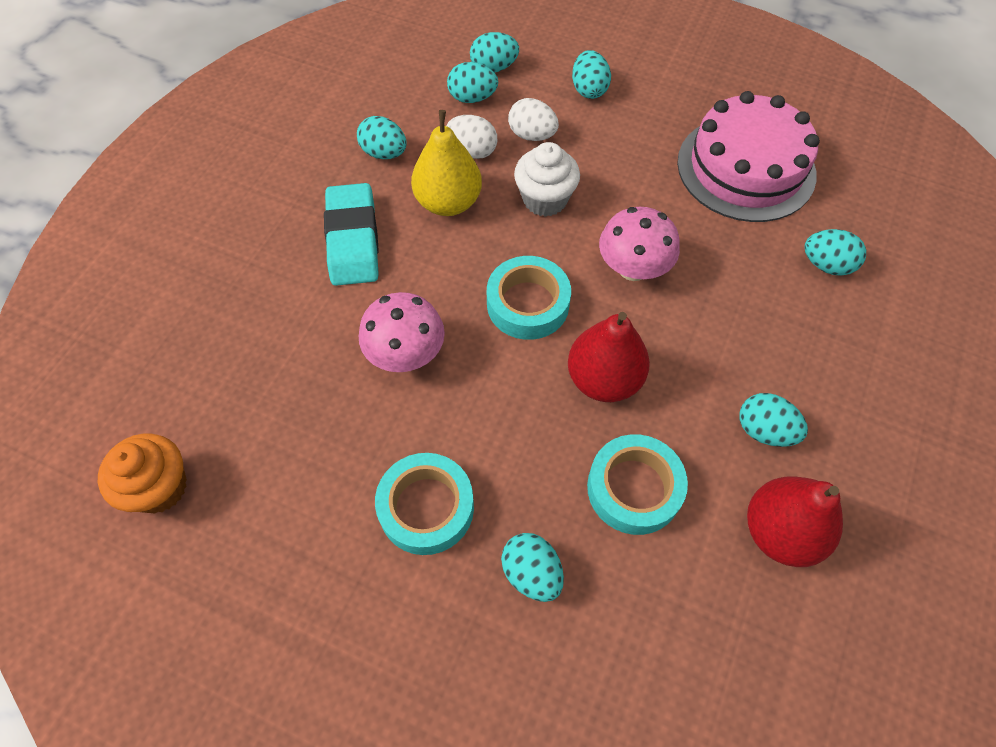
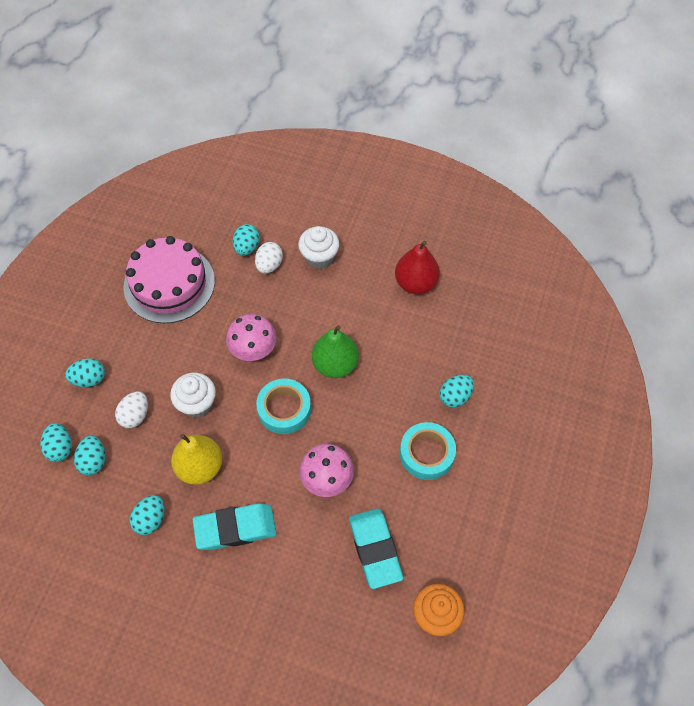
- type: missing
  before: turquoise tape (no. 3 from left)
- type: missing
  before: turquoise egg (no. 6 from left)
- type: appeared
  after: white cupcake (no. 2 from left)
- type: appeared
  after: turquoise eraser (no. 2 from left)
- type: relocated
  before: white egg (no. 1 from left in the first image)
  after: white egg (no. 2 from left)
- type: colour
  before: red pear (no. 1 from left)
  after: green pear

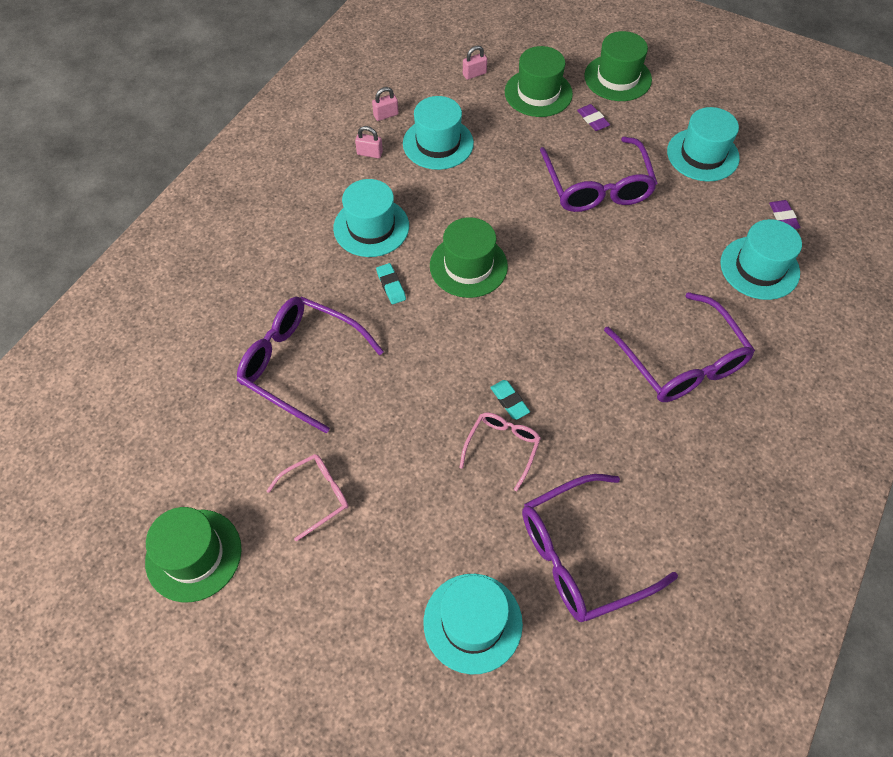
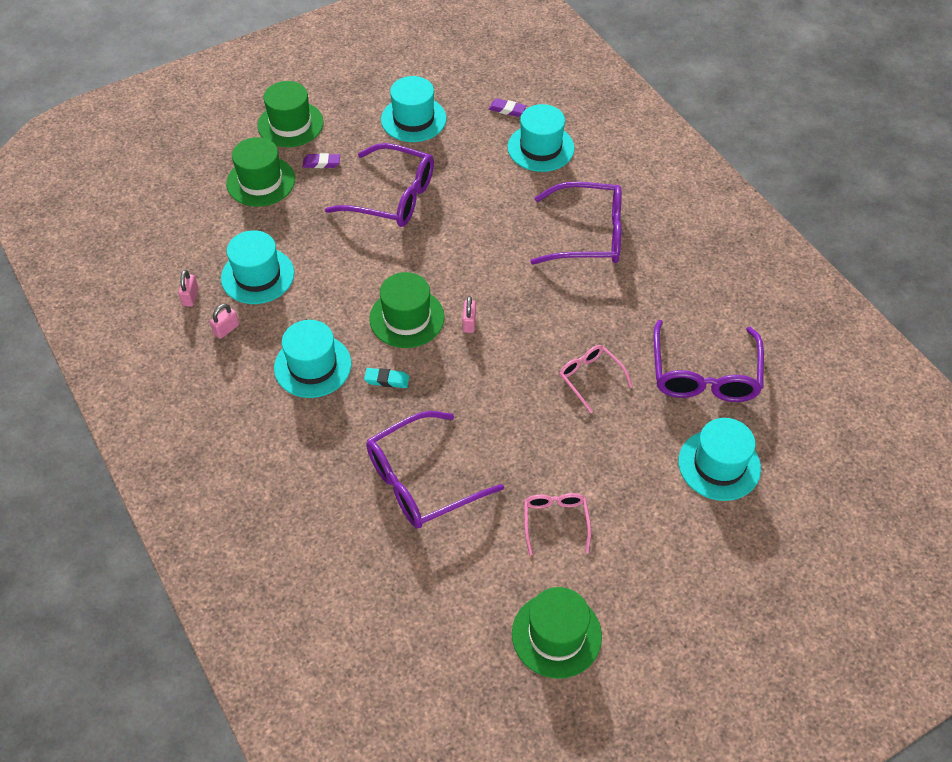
- type: missing
  before: turquoise eraser (no. 2 from left)
- type: relocated
  before: pink padlock (no. 3 from left)

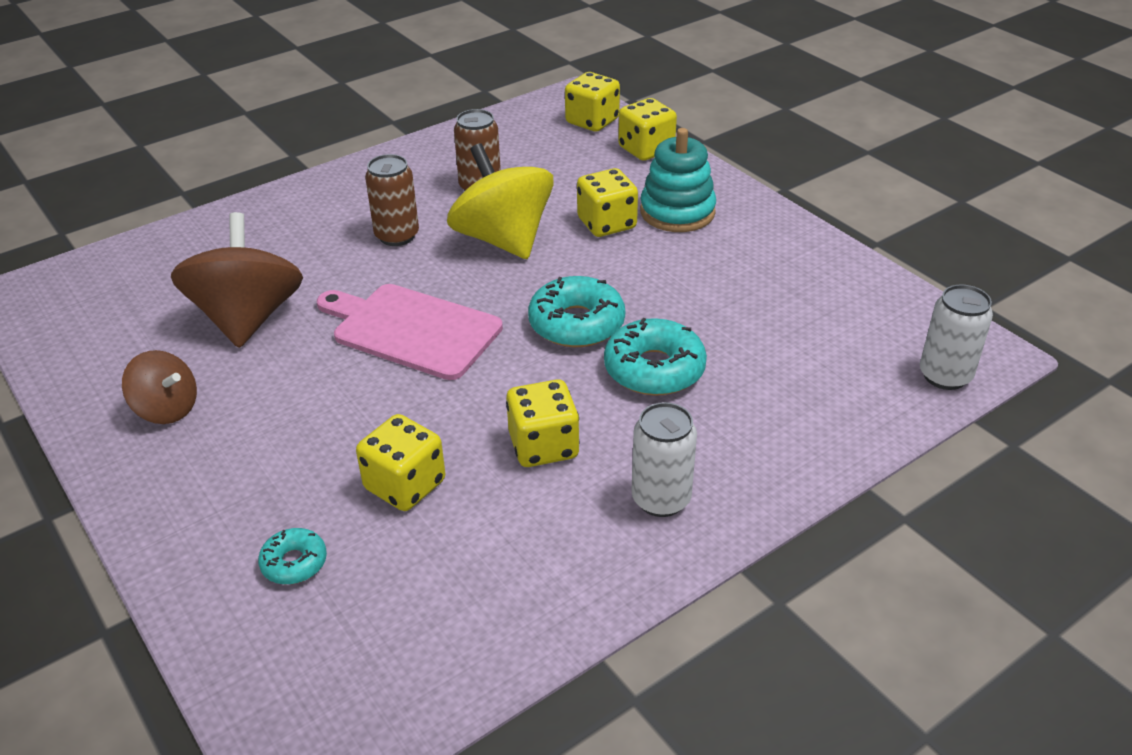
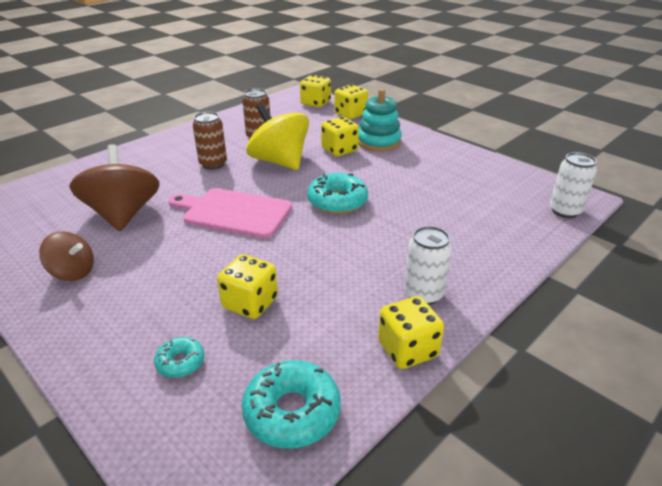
- type: relocated
  before: yellow dice (no. 2 from left in the first image)
  after: yellow dice (no. 5 from left)
- type: relocated
  before: turquoise donut (no. 3 from left in the first image)
  after: turquoise donut (no. 2 from left)

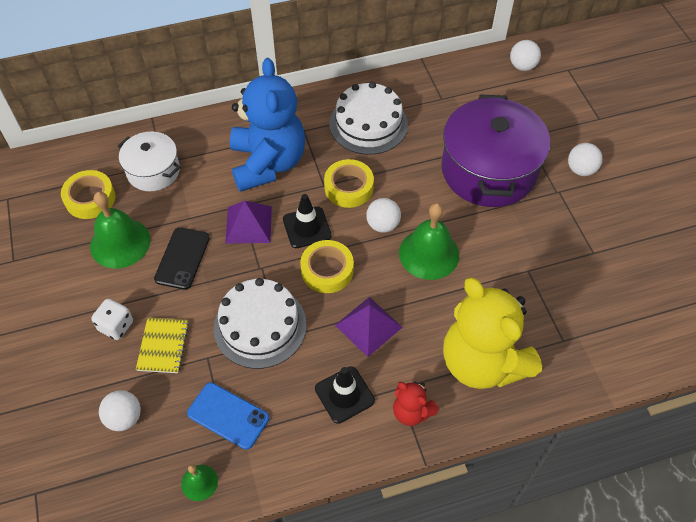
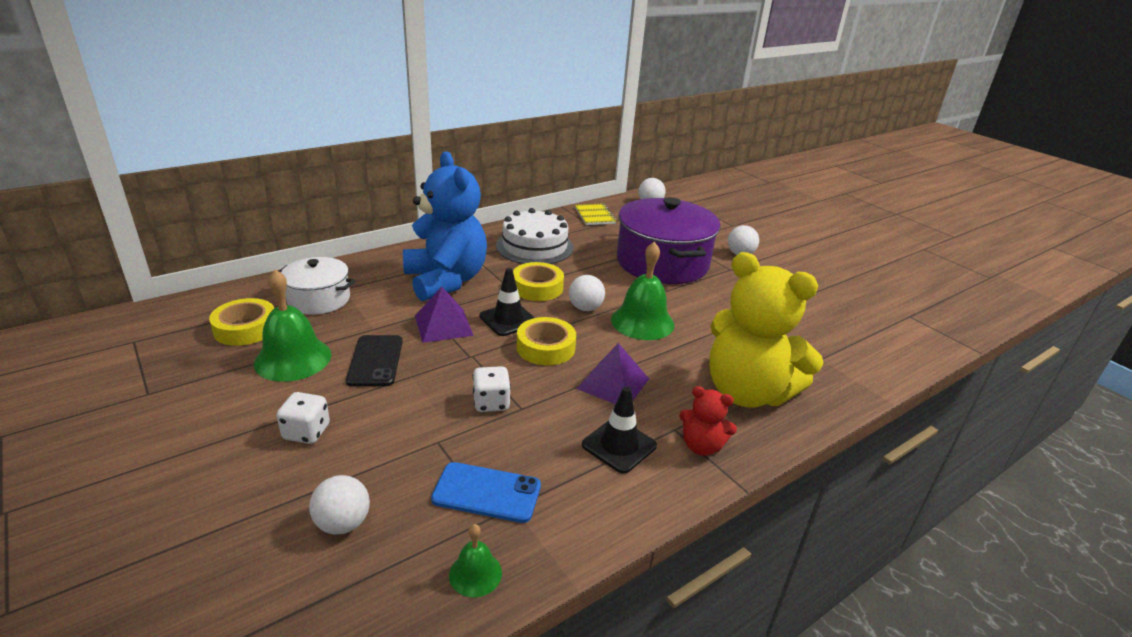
- type: relocated
  before: yellow notebook
- type: exchanged
  before: white cake (no. 1 from left)
  after: white dice (no. 2 from left)

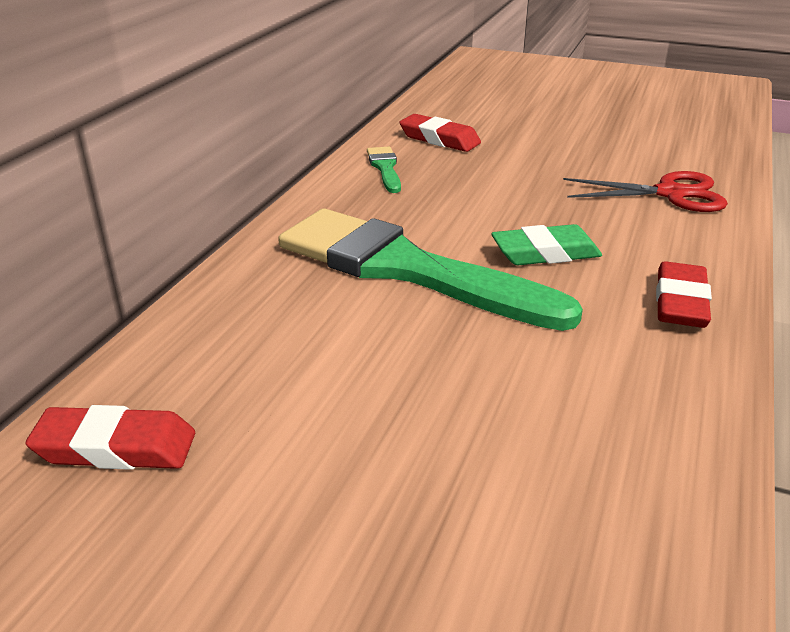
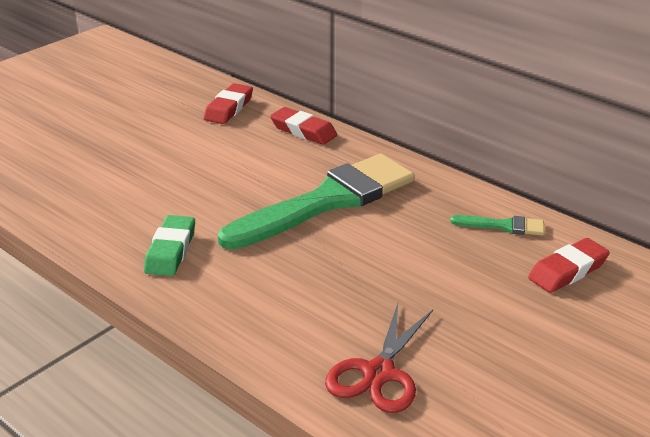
- type: relocated
  before: green eraser
- type: relocated
  before: red eraser (no. 3 from left in the first image)
  after: red eraser (no. 2 from left)

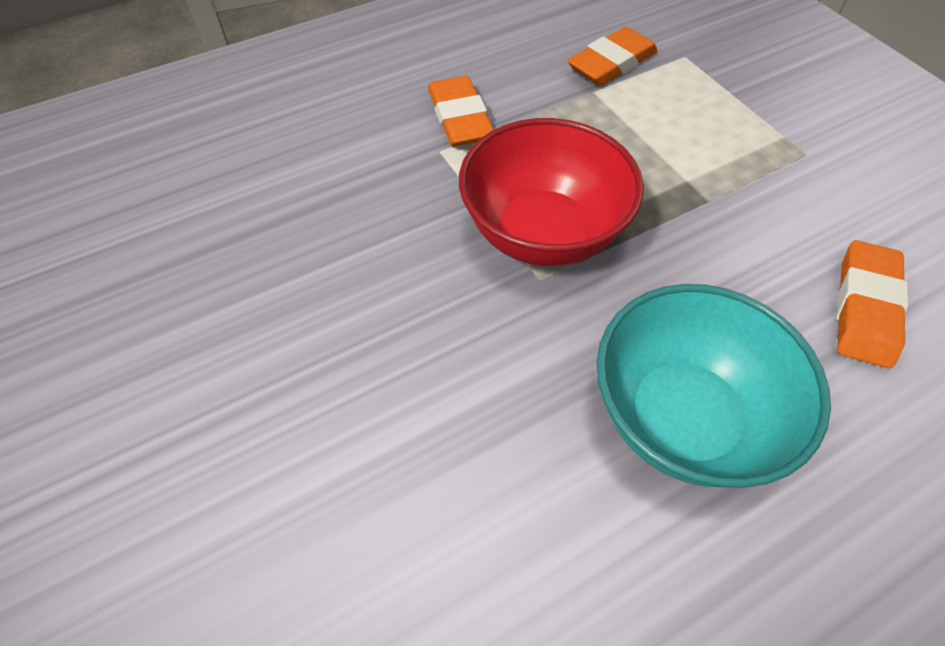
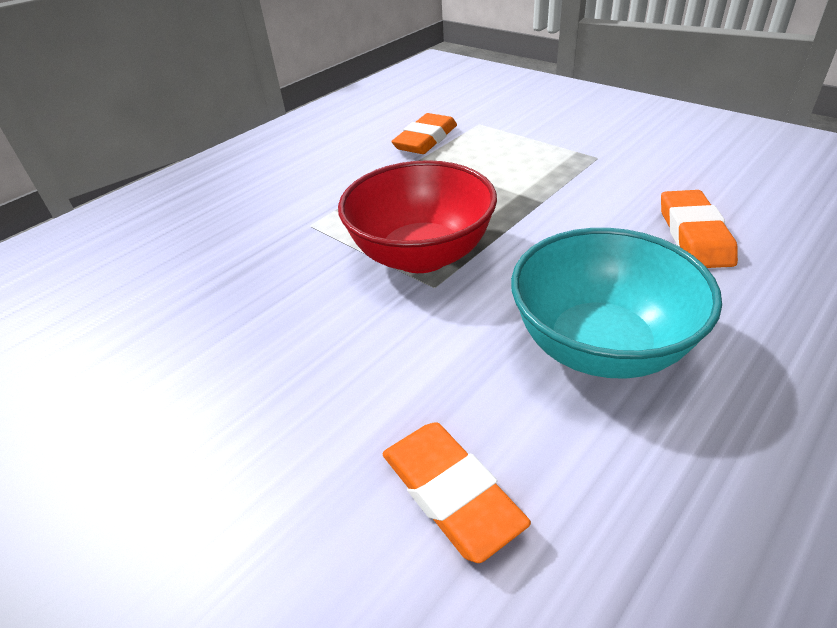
- type: relocated
  before: orange eraser (no. 1 from left in the first image)
  after: orange eraser (no. 2 from left)

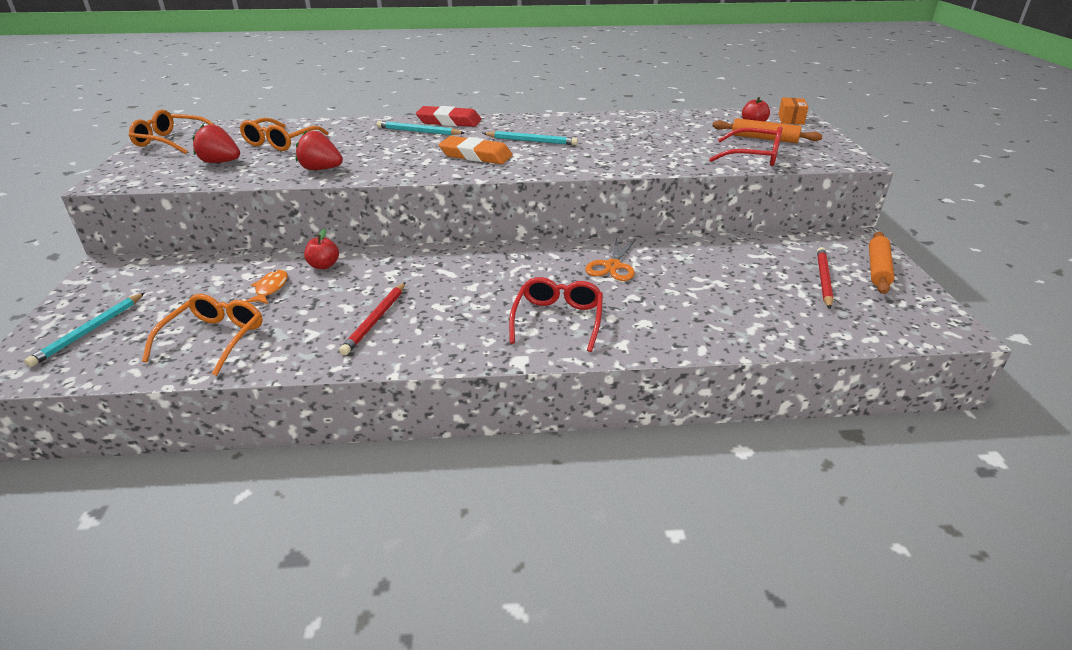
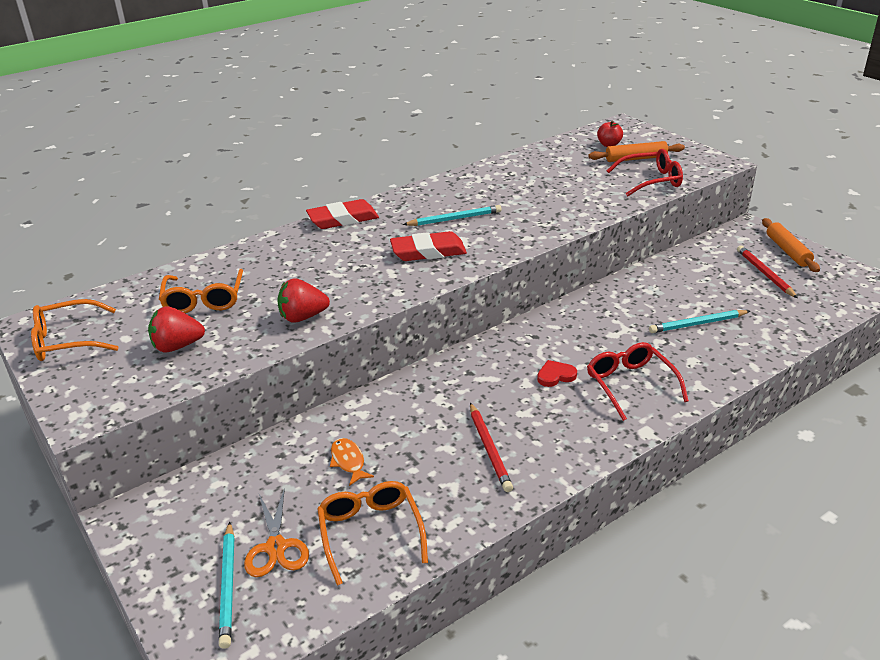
- type: missing
  before: red apple (no. 1 from left)
- type: missing
  before: orange box
- type: appeared
  after: red heart
- type: relocated
  before: turquoise pencil (no. 2 from left in the first image)
  after: turquoise pencil (no. 3 from left)
- type: relocated
  before: orange scissors
- type: colour
  before: orange eraser
  after: red eraser (no. 2 from left)

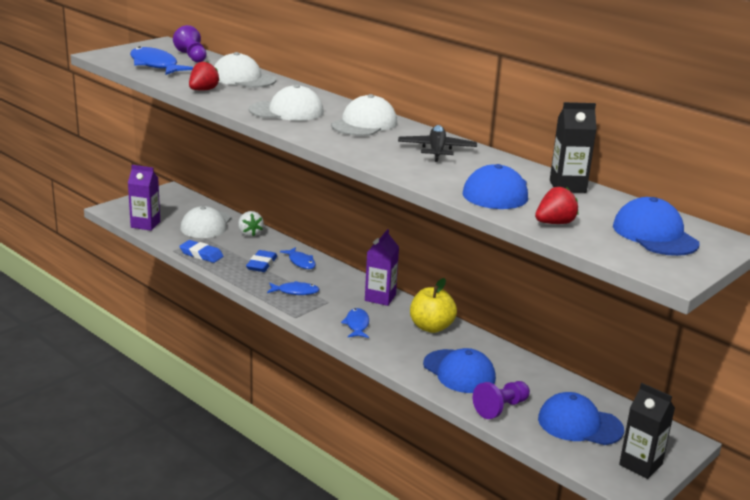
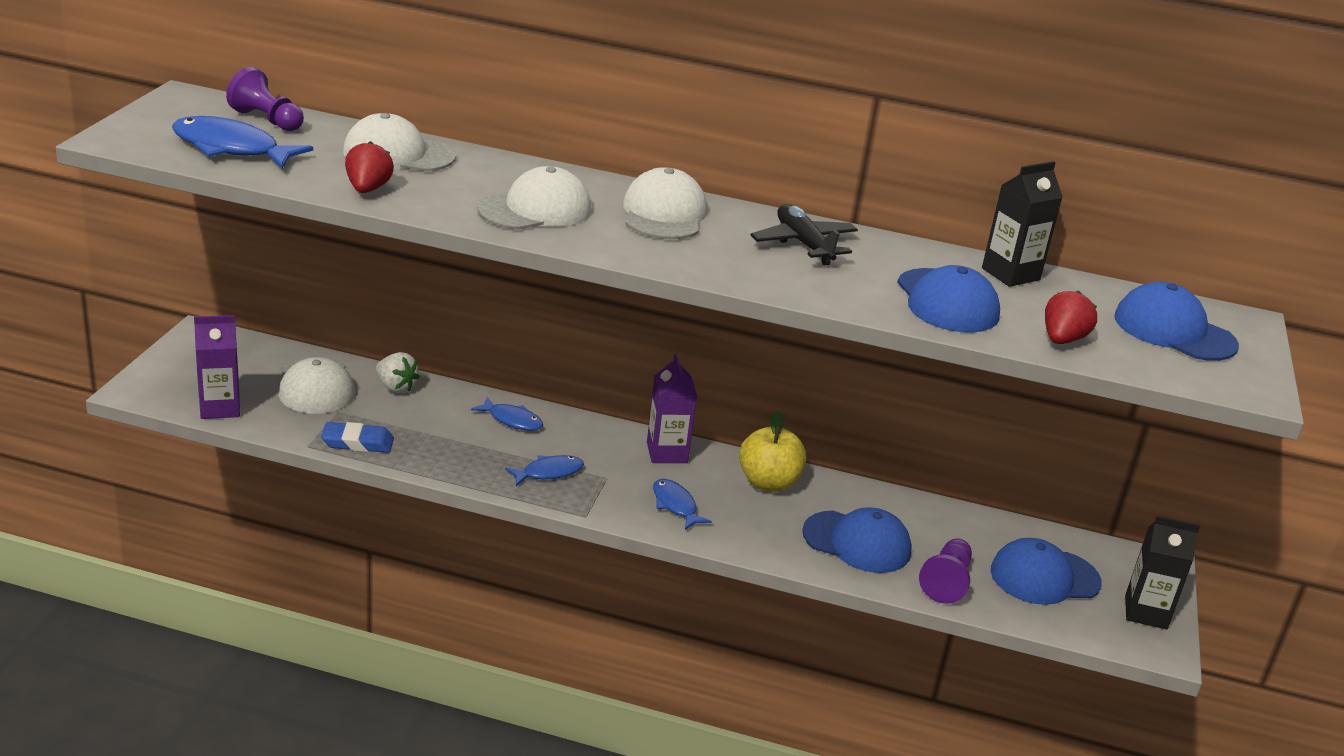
- type: missing
  before: blue eraser (no. 2 from left)

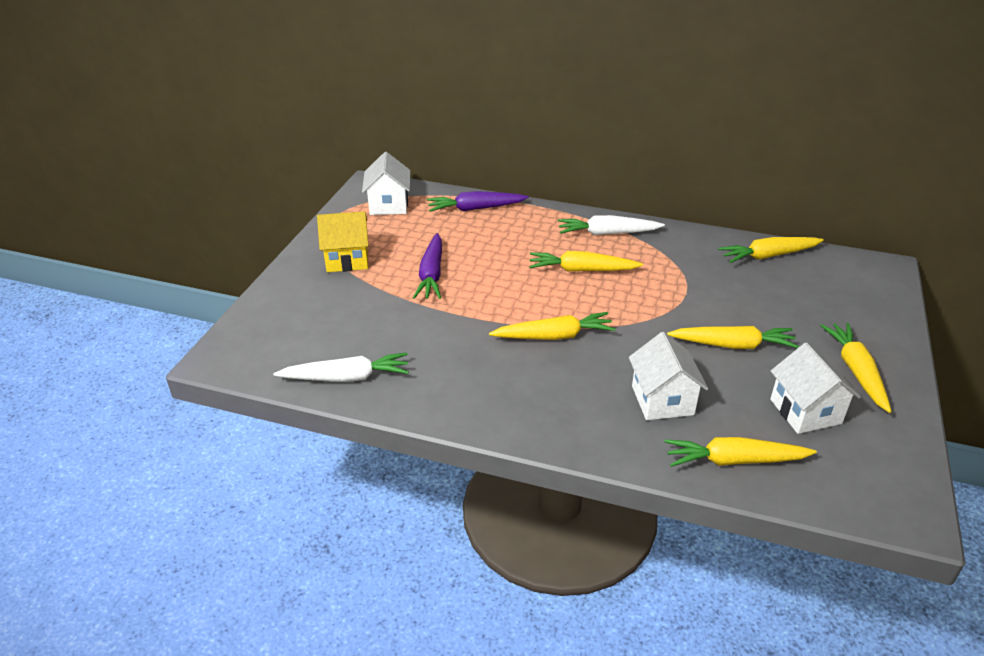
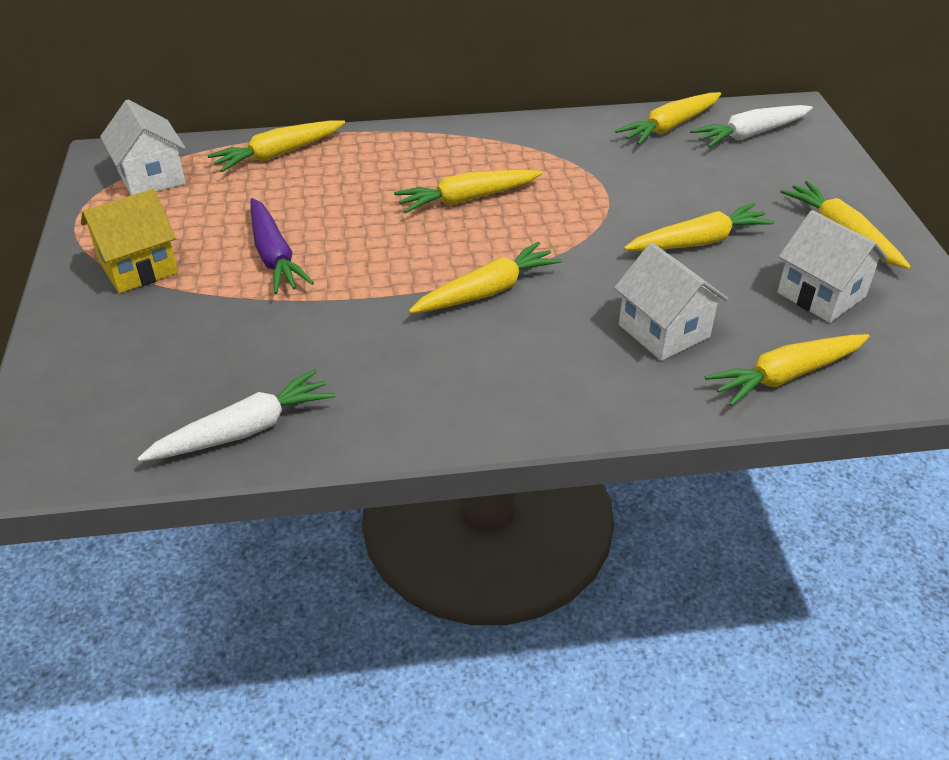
- type: relocated
  before: white carrot (no. 2 from left)
- type: colour
  before: purple carrot (no. 2 from left)
  after: yellow carrot (no. 1 from left)

